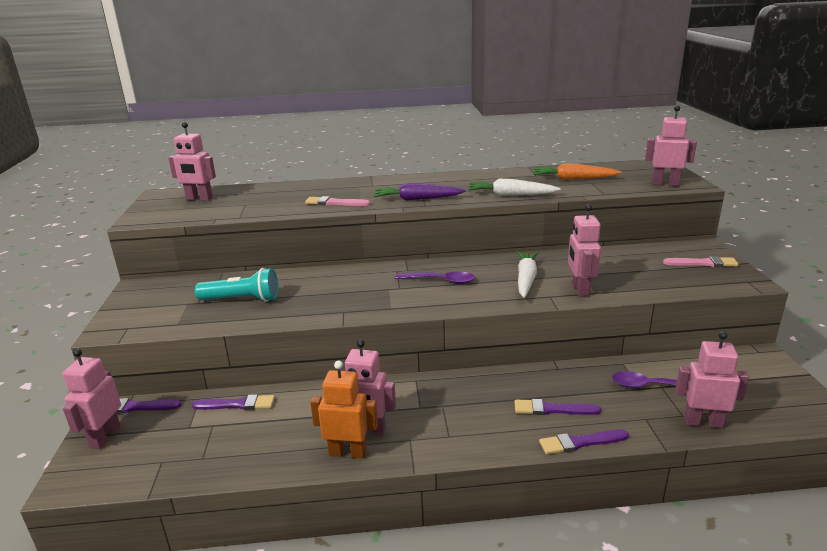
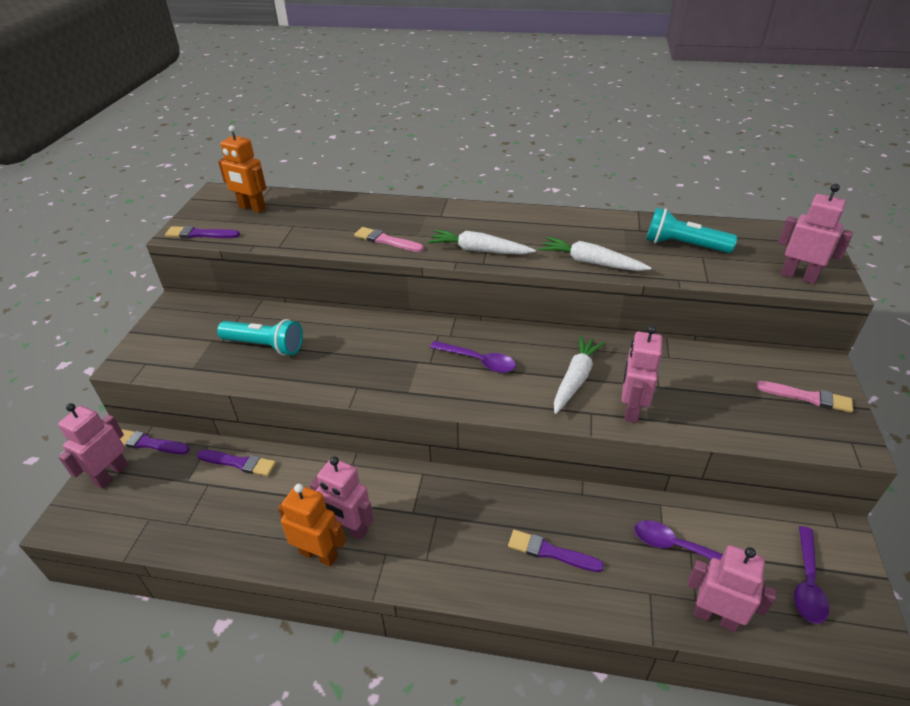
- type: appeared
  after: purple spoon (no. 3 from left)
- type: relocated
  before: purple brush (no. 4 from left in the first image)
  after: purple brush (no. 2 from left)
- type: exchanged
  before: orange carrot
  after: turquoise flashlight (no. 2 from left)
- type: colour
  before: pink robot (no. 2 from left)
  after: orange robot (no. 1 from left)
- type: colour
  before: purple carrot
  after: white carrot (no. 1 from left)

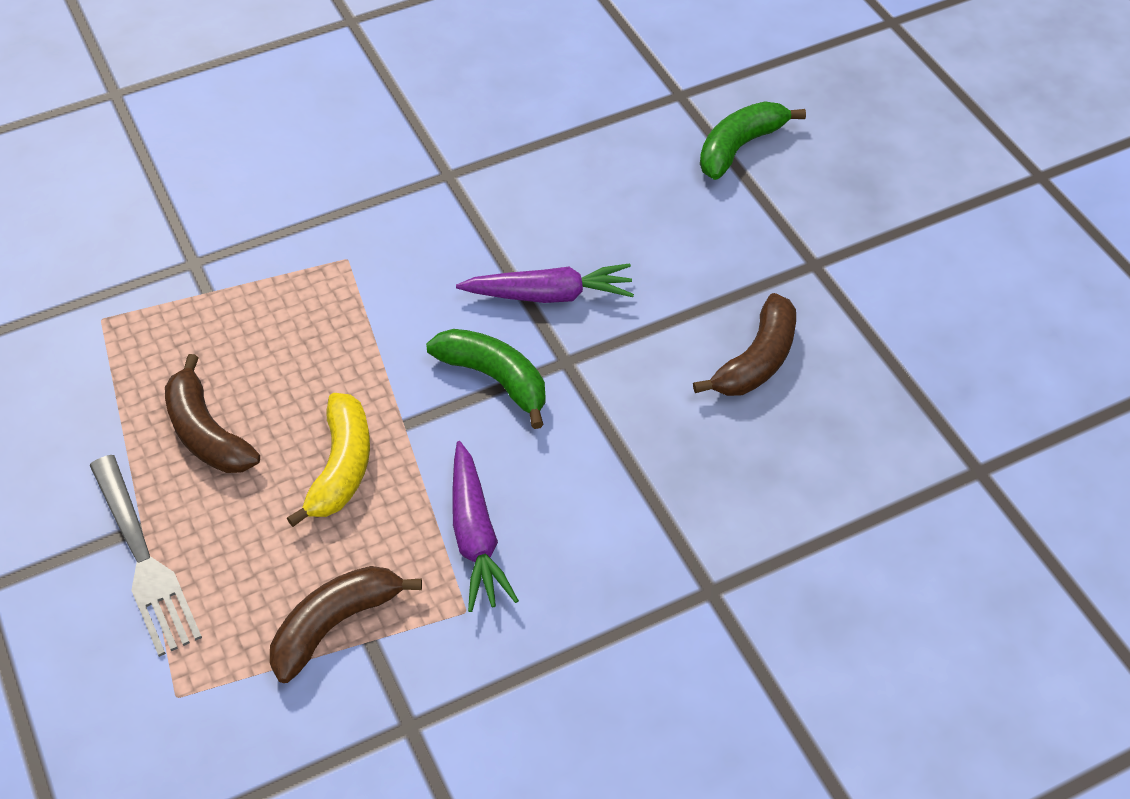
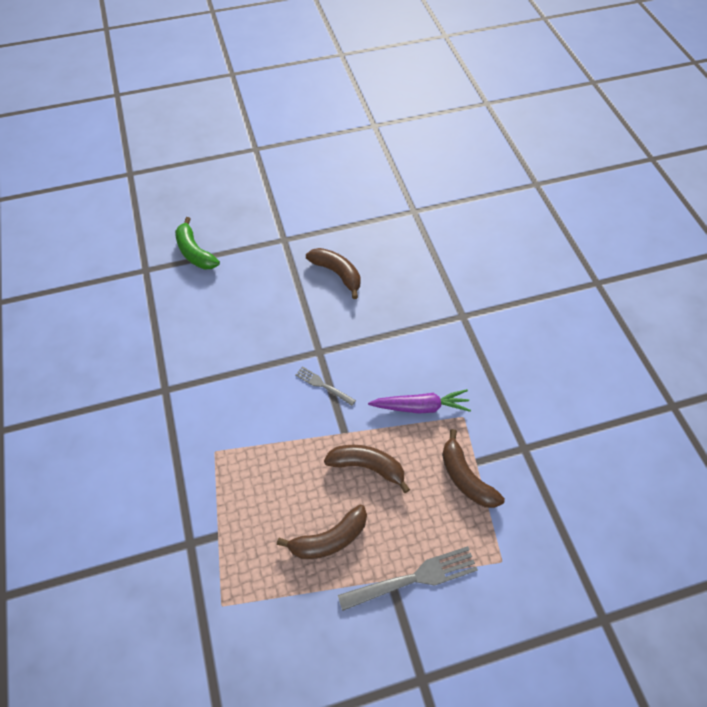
- type: missing
  before: purple carrot (no. 2 from left)
- type: exchanged
  before: green banana (no. 1 from left)
  after: grey fork (no. 1 from left)
- type: colour
  before: yellow banana
  after: brown banana (no. 3 from left)

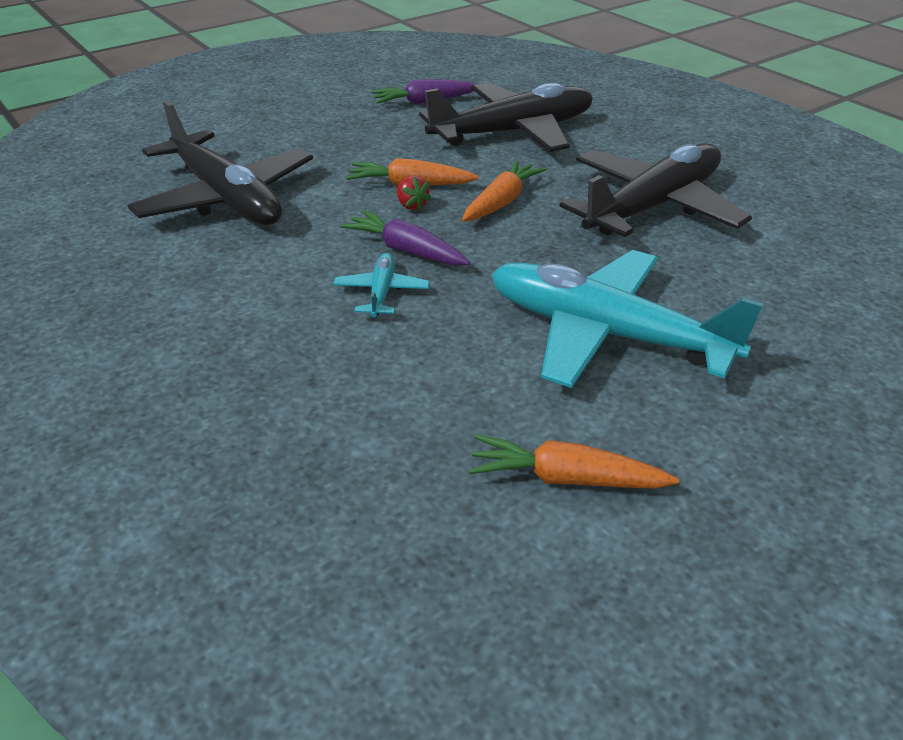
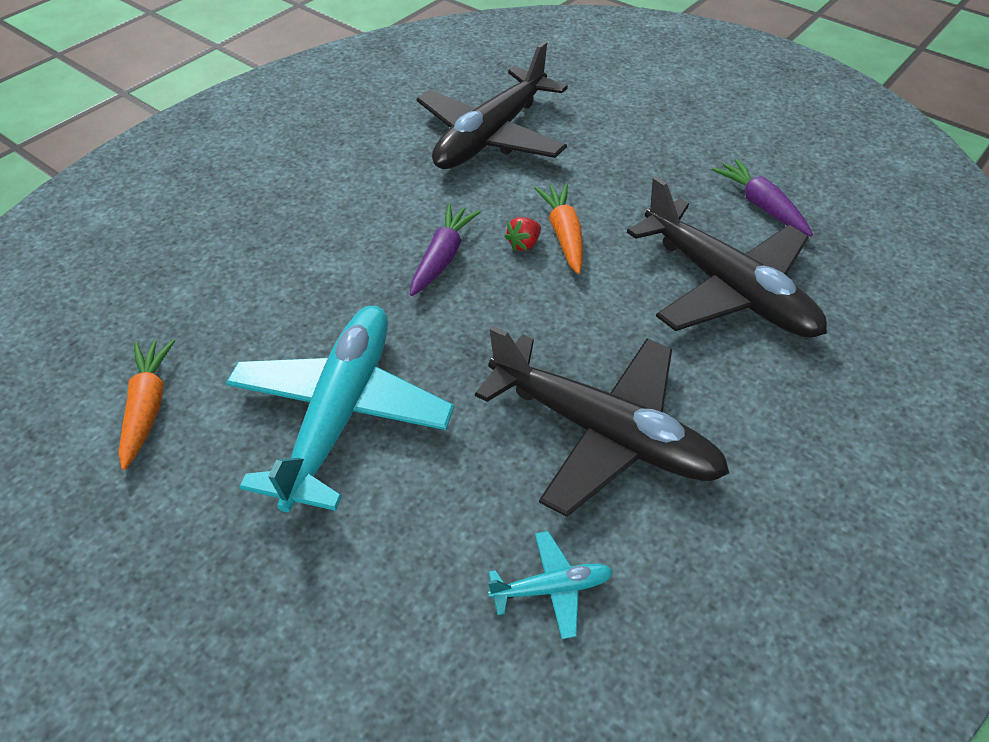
- type: missing
  before: orange carrot (no. 2 from left)
- type: relocated
  before: turquoise plane (no. 1 from left in the first image)
  after: turquoise plane (no. 2 from left)

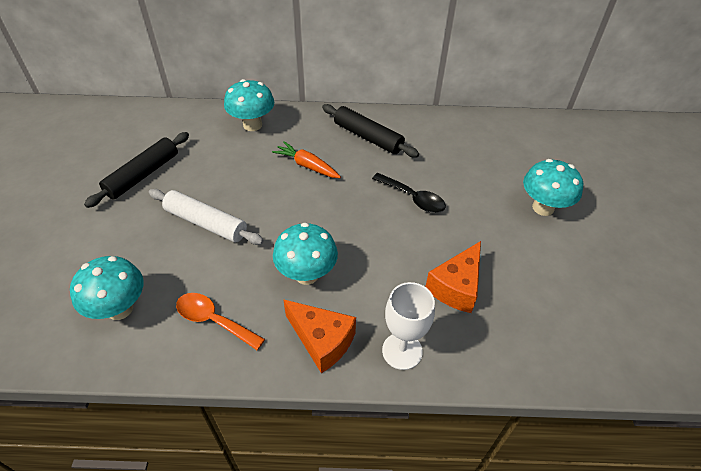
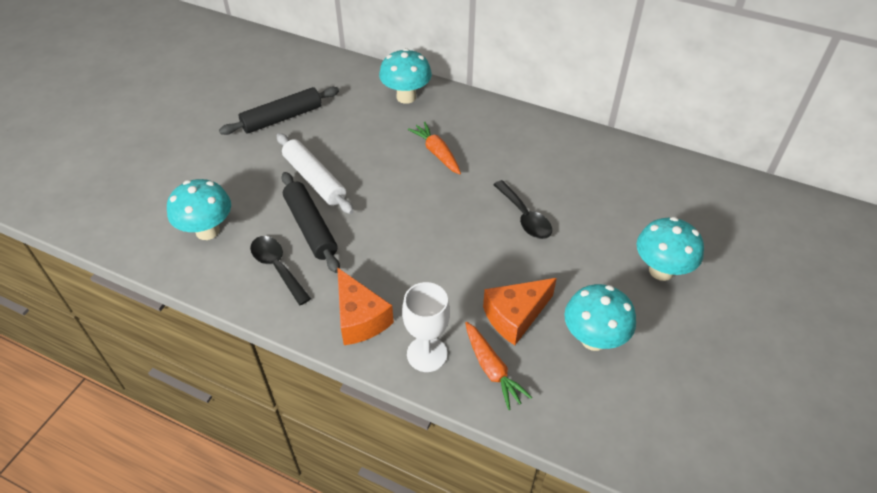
- type: appeared
  after: orange carrot (no. 2 from left)
- type: relocated
  before: turquoise mushroom (no. 3 from left)
- type: relocated
  before: black rolling pin (no. 2 from left)
- type: colour
  before: orange spoon
  after: black spoon (no. 1 from left)

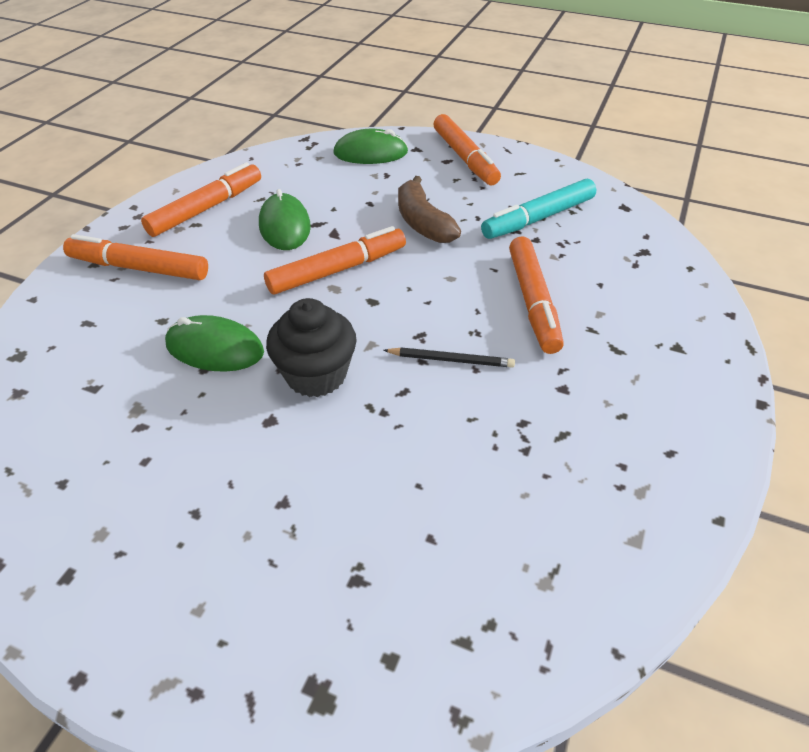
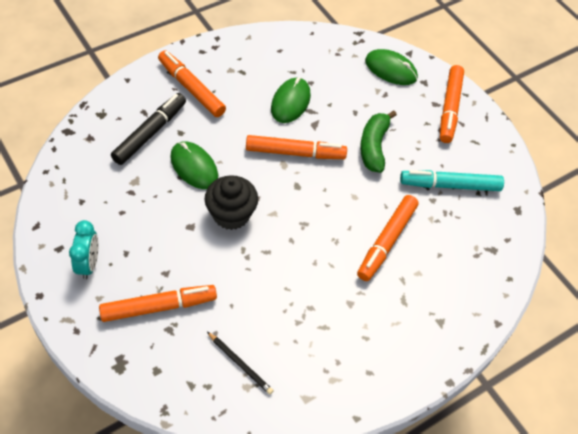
- type: appeared
  after: turquoise clock
- type: appeared
  after: black marker
- type: relocated
  before: orange marker (no. 2 from left in the first image)
  after: orange marker (no. 1 from left)
- type: relocated
  before: black pencil
- type: colour
  before: brown banana
  after: green banana

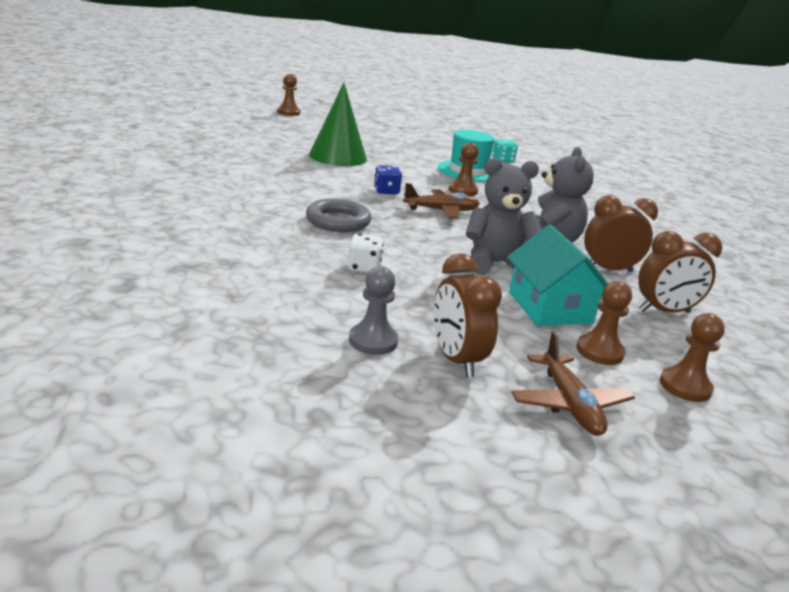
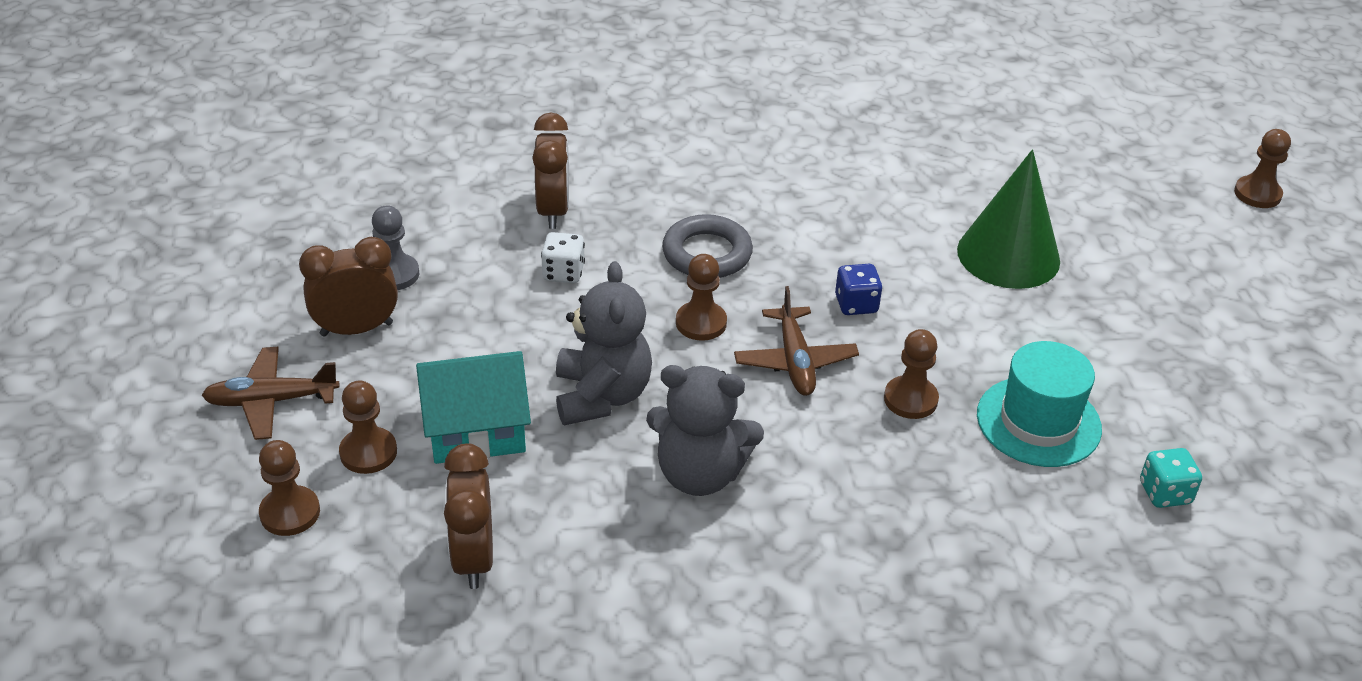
- type: appeared
  after: brown pawn (no. 3 from left)
- type: relocated
  before: brown clock (no. 2 from left in the first image)
  after: brown clock (no. 3 from left)

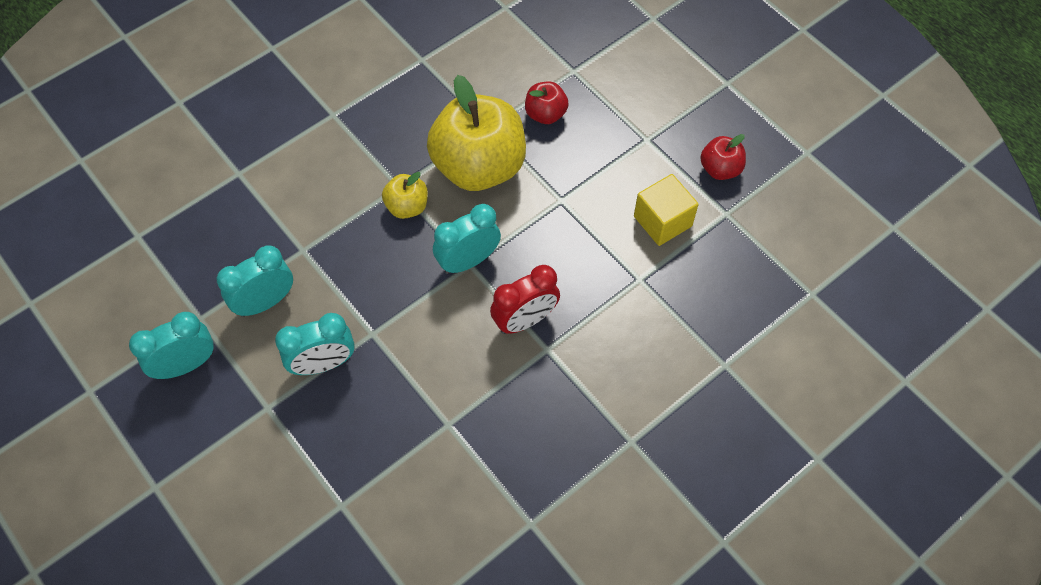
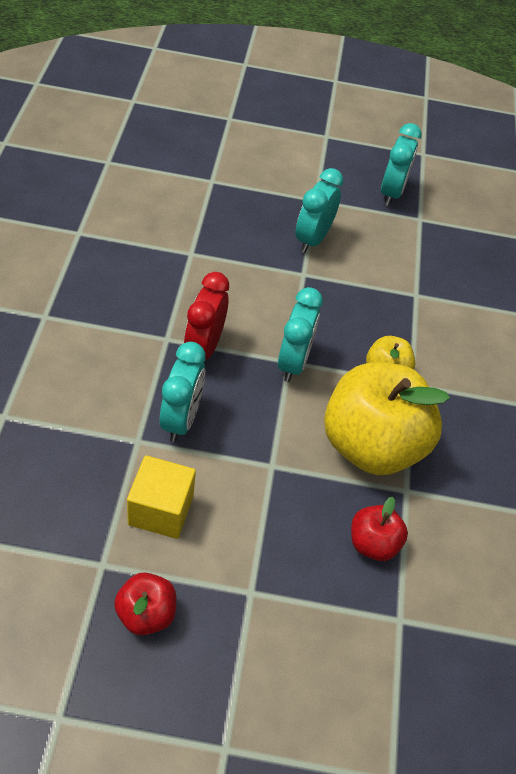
- type: relocated
  before: turquoise clock (no. 2 from left in the first image)
  after: turquoise clock (no. 1 from left)

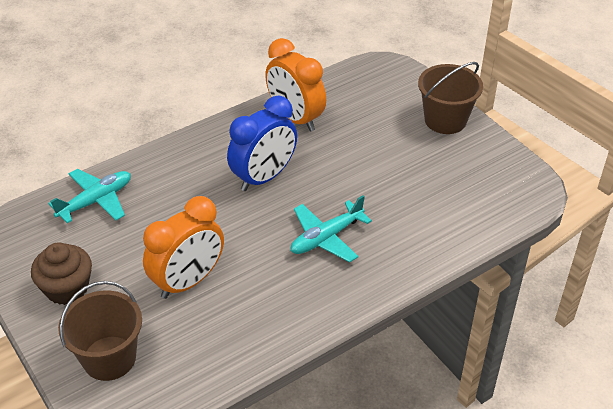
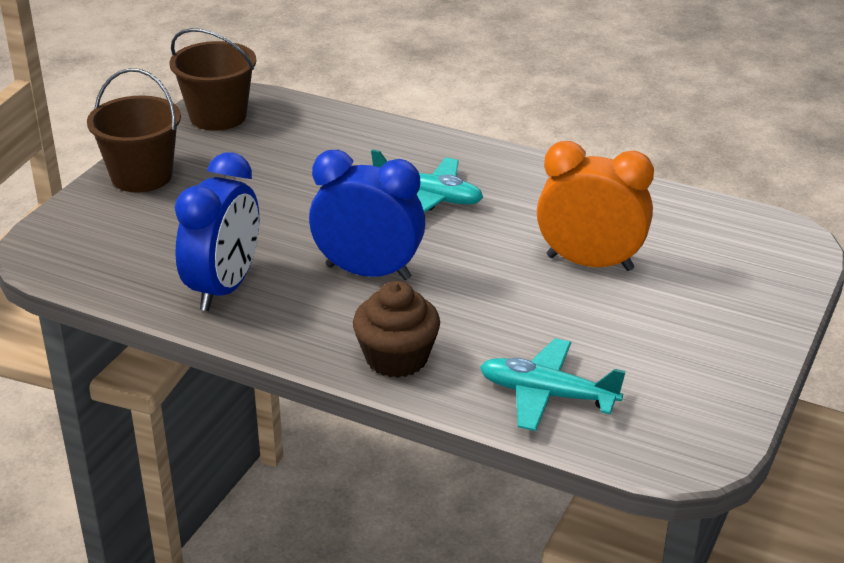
- type: relocated
  before: brown cupcake
- type: relocated
  before: brown bucket (no. 1 from left in the first image)
  after: brown bucket (no. 2 from left)
- type: colour
  before: orange clock (no. 2 from left)
  after: blue clock (no. 1 from left)

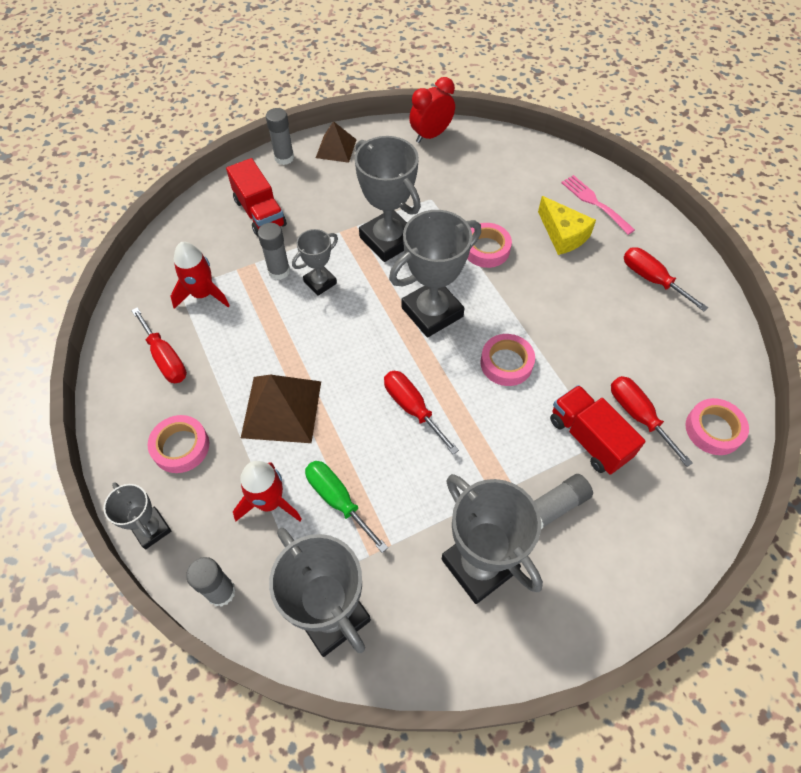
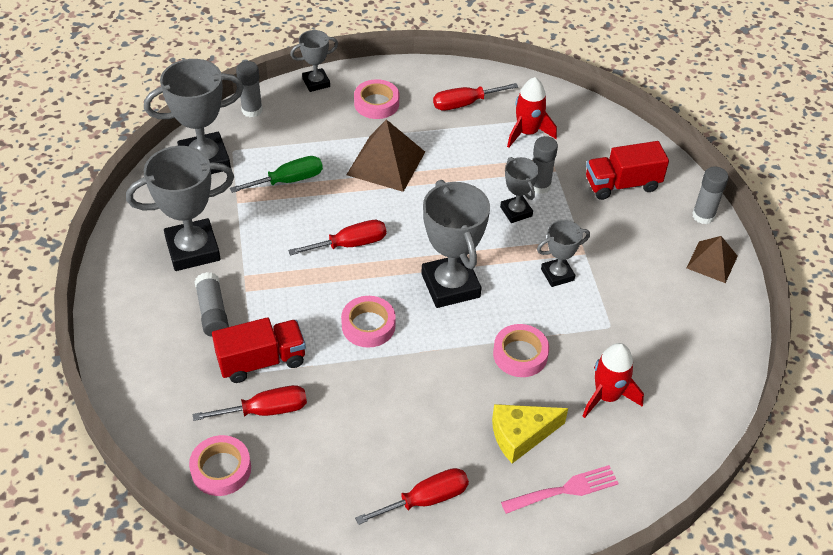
- type: missing
  before: red clock
- type: relocated
  before: red rocket (no. 2 from left)
- type: size
  before: grey trophy (no. 4 from left in the first image)
  scale: 0.55

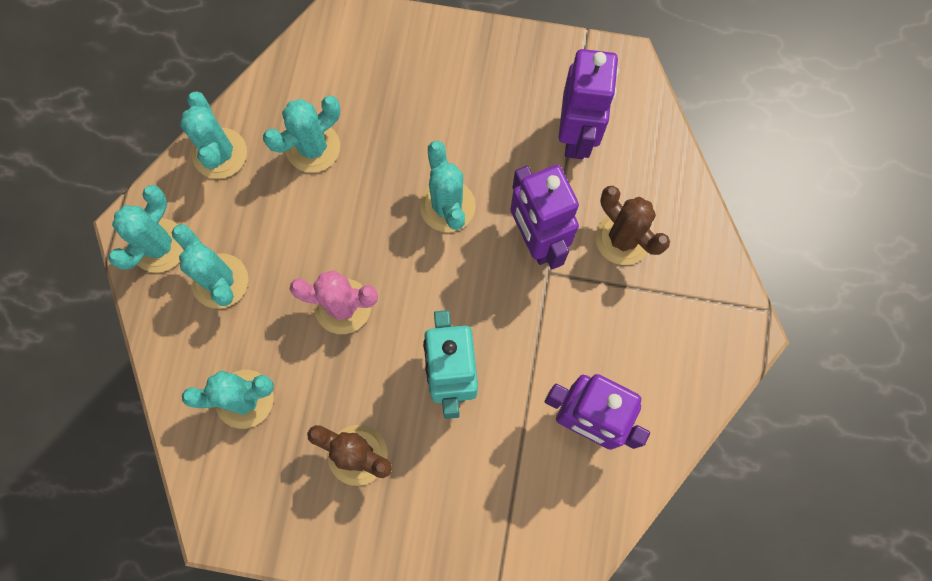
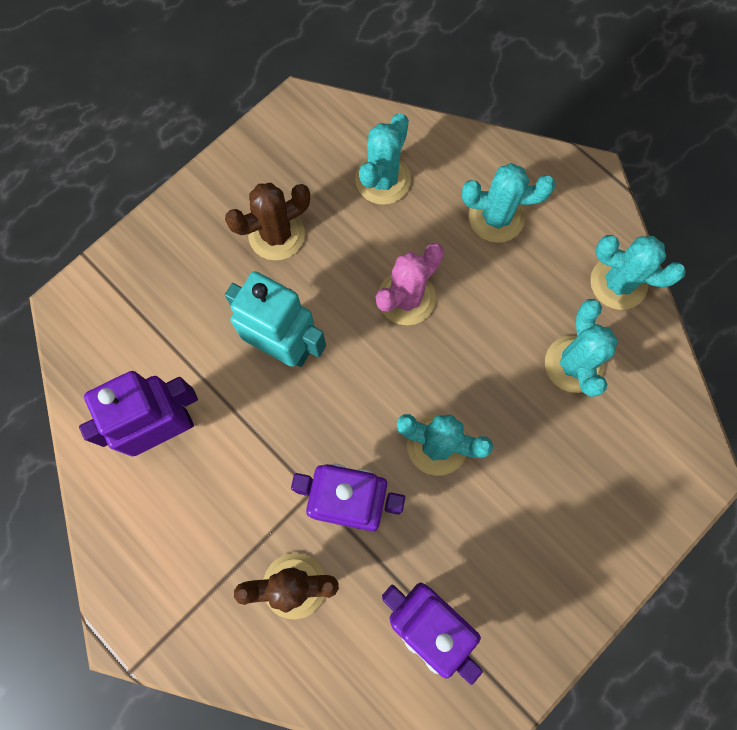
- type: missing
  before: turquoise cactus (no. 1 from left)

